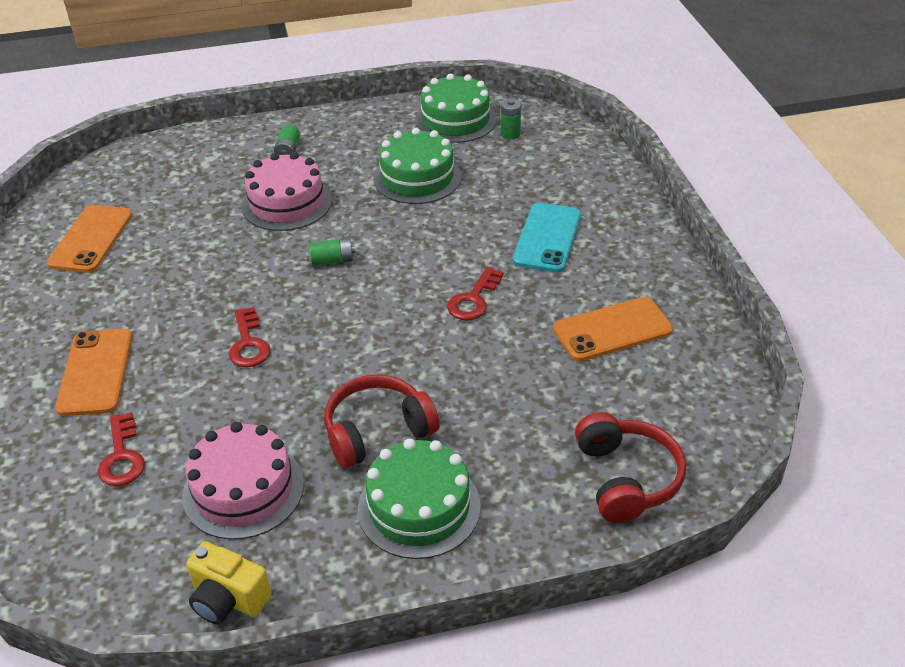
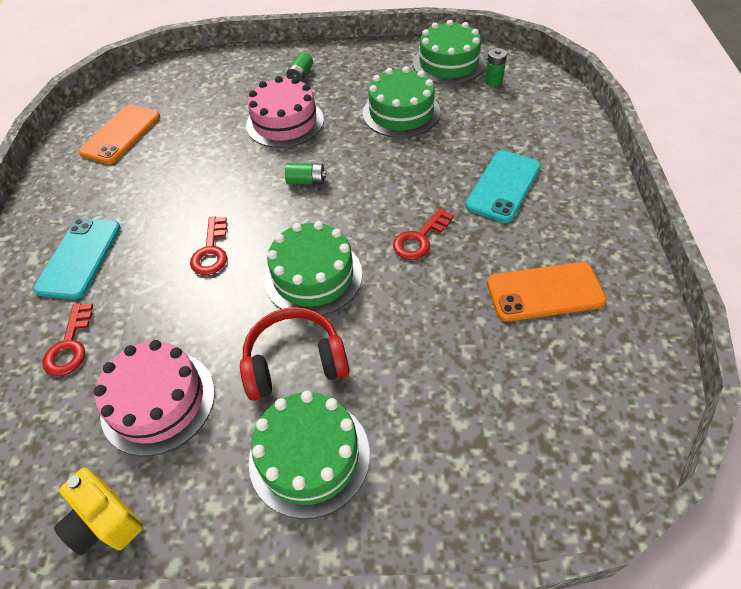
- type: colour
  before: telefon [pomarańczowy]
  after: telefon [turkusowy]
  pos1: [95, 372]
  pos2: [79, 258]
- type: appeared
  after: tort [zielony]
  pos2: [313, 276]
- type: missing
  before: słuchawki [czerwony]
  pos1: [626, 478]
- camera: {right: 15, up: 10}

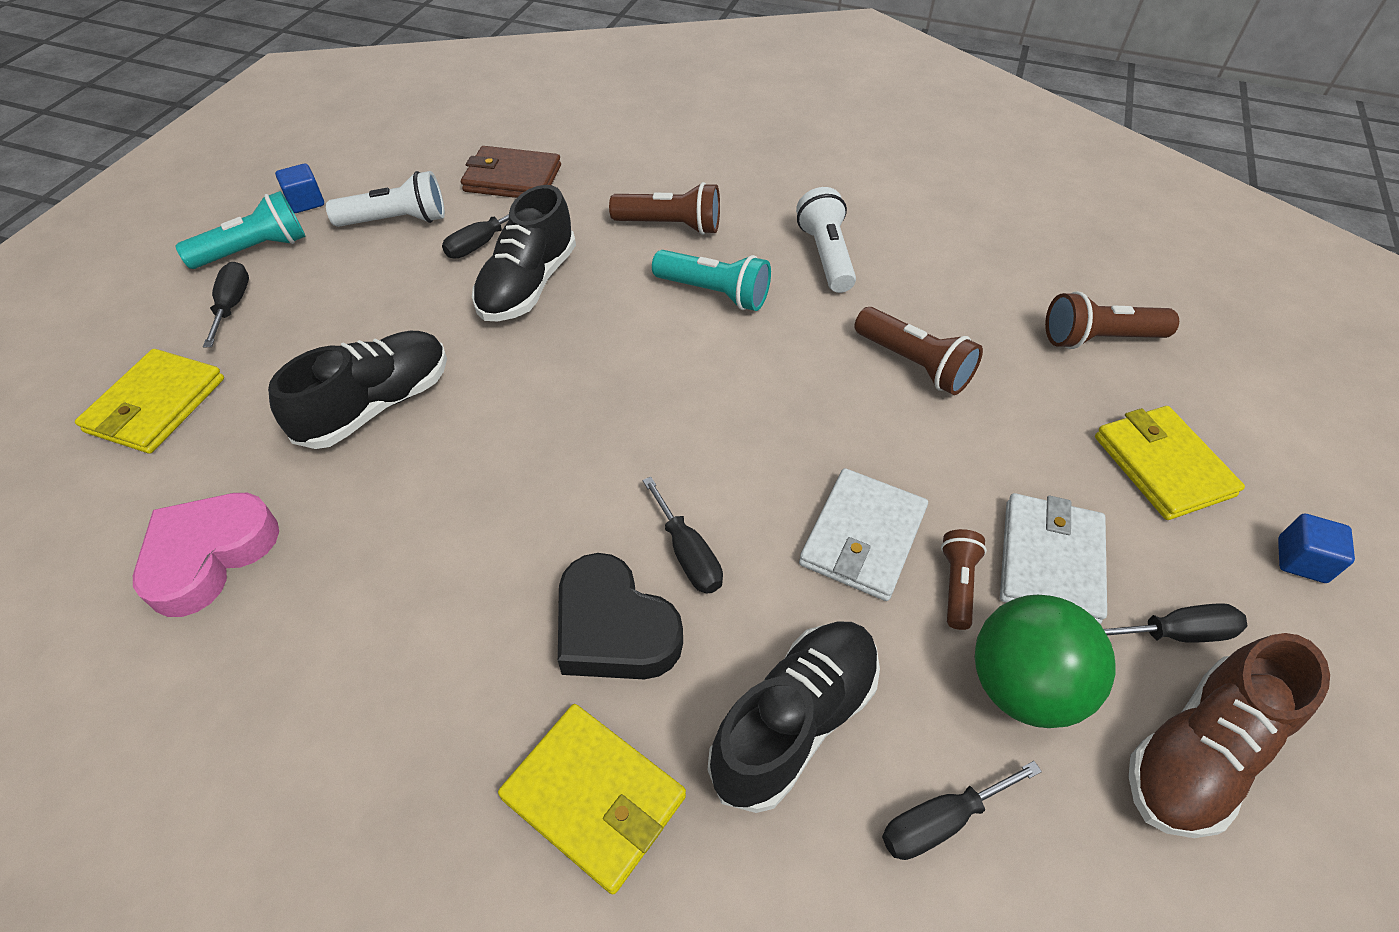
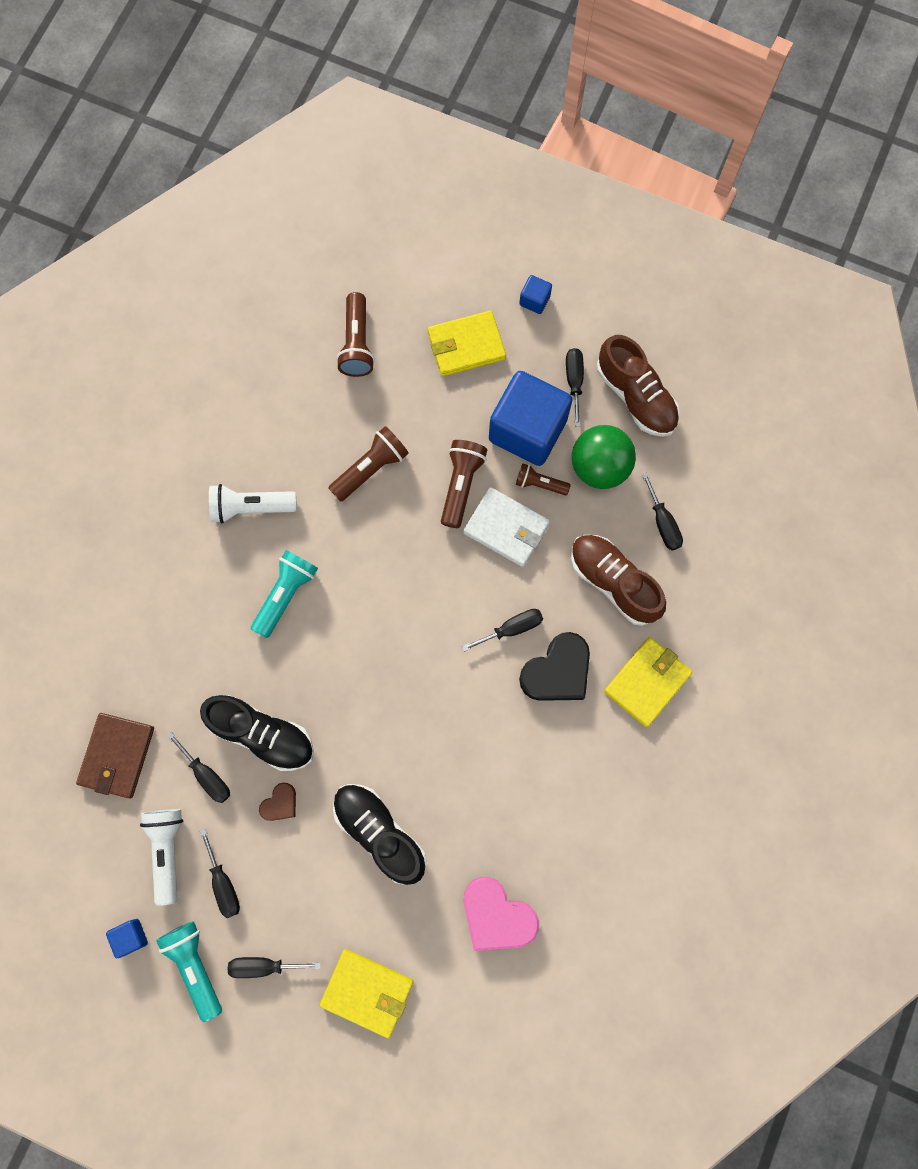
- type: appeared
  after: śrubokręt [czarny]
  pos2: [223, 883]
- type: appeared
  after: serce [brązowy]
  pos2: [280, 803]
- type: relocated
  before: latarka [brązowy]
  pos1: [670, 226]
  pos2: [461, 485]
- type: exchanged
  before: portfel [biały]
  after: sześcian [niebieski]
  pos1: [1050, 561]
  pos2: [527, 430]
- type: colour
  before: but [czarny]
  after: but [brązowy]
  pos1: [794, 722]
  pos2: [613, 582]
- camera: {right: -85, up: 25}

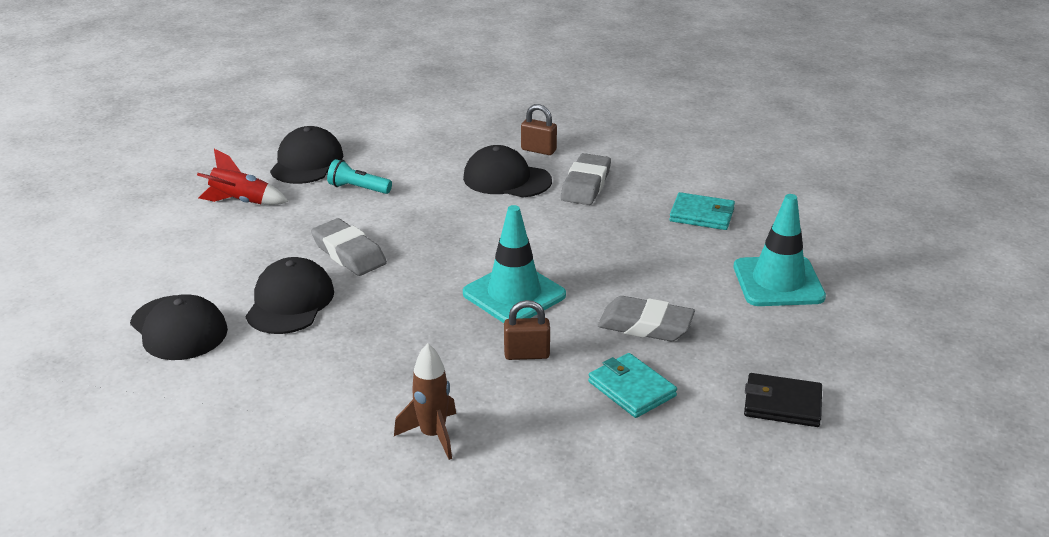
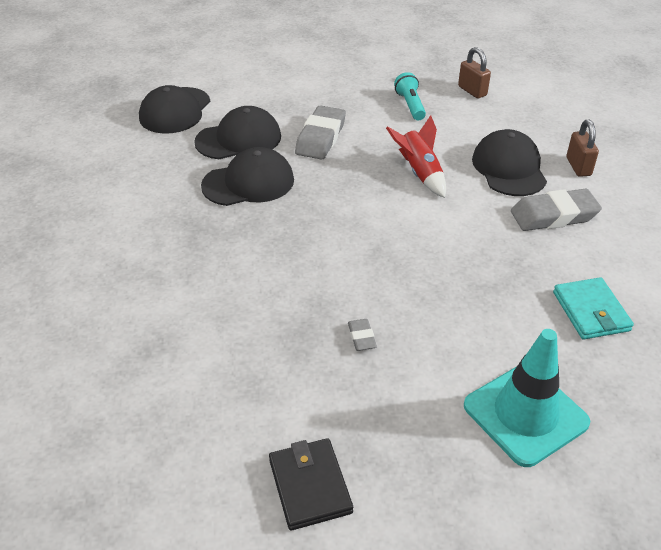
- type: relocated
  before: czapka [czarny]
  pos1: [307, 162]
  pos2: [248, 183]
- type: size
  before: gumka do mazania [szary]
  pos1: [645, 325]
  pos2: [361, 337]
  scale: 0.48
- type: relocated
  before: rakieta [czerwony]
  pos1: [241, 202]
  pos2: [419, 173]
- type: relocated
  before: kłódka [brązowy]
  pos1: [526, 354]
  pos2: [472, 91]
- type: missing
  before: rakieta [brązowy]
  pos1: [433, 435]
- type: missing
  before: pachołek [turkusowy]
  pos1: [514, 294]
- type: missing
  before: portfel [turkusowy]
  pos1: [631, 389]
- camera: {right: 60, up: 10}

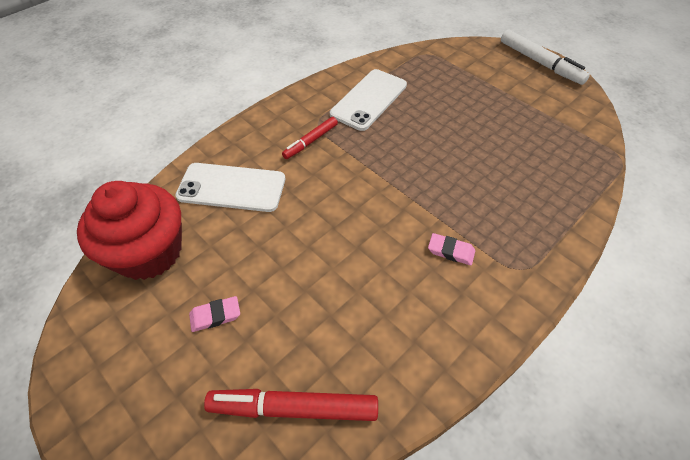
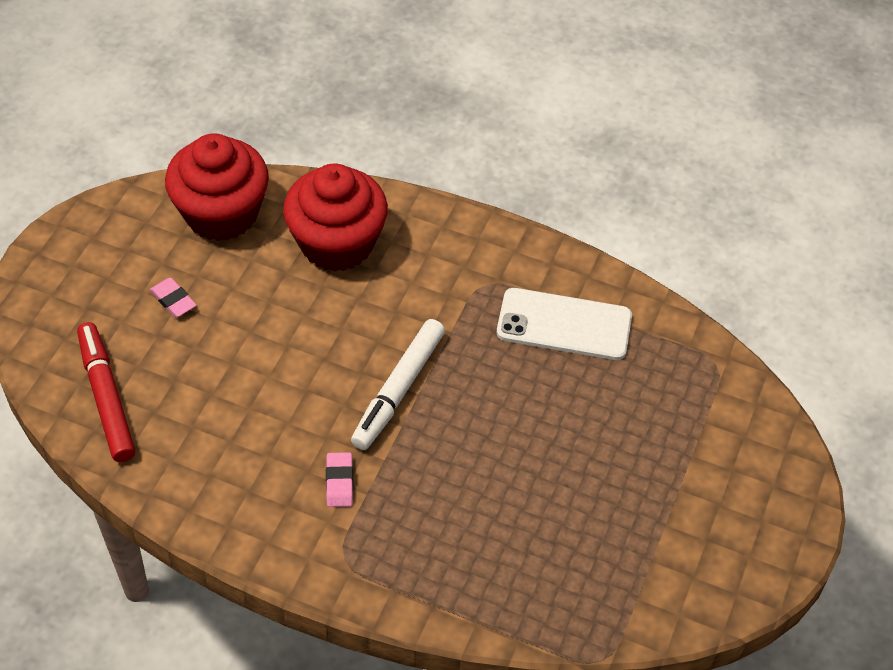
- type: exchanged
  before: telefon [biały]
  after: muffinka [czerwony]
  pos1: [232, 187]
  pos2: [337, 243]
- type: relocated
  before: flamaster [biały]
  pos1: [540, 63]
  pos2: [398, 390]
- type: missing
  before: flamaster [czerwony]
  pos1: [310, 141]
- camera: {right: 65, up: 0}

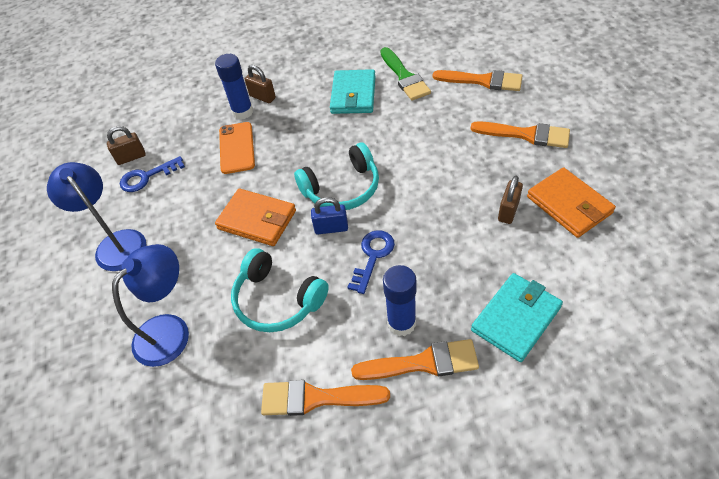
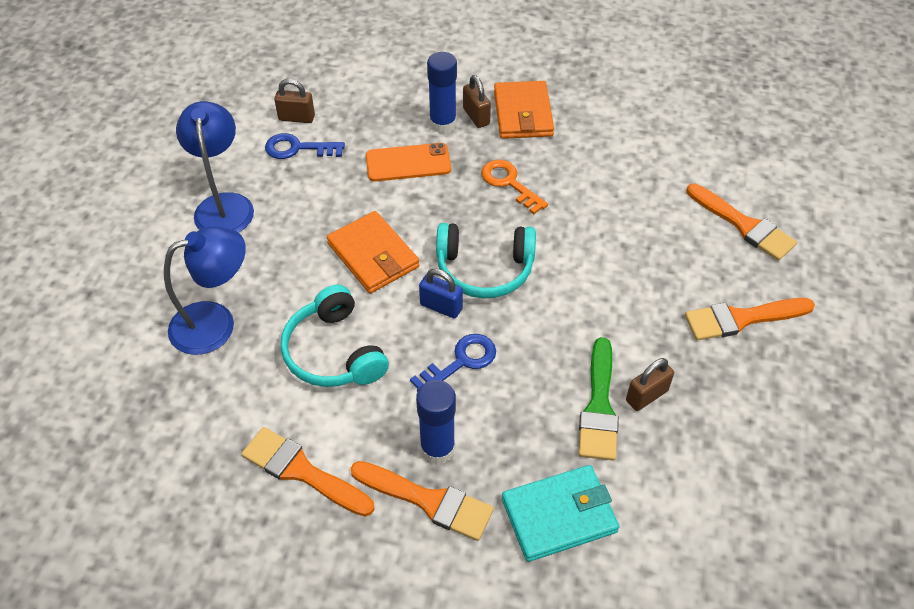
- type: spun
  before: telefon [pomarańczowy]
  pos1: [237, 148]
  pos2: [408, 163]
  turn: 60
- type: appeared
  after: klucz [pomarańczowy]
  pos2: [509, 183]
- type: relocated
  before: portfel [pomarańczowy]
  pos1: [569, 205]
  pos2: [523, 113]
- type: relocated
  before: pędzel [zielony]
  pos1: [404, 77]
  pos2: [599, 406]
- type: spun
  before: pędzel [pomarańczowy]
  pos1: [526, 135]
  pos2: [741, 319]
  turn: 120
- type: missing
  before: portfel [turkusowy]
  pos1: [353, 95]
- camera: {right: 25, up: 0}

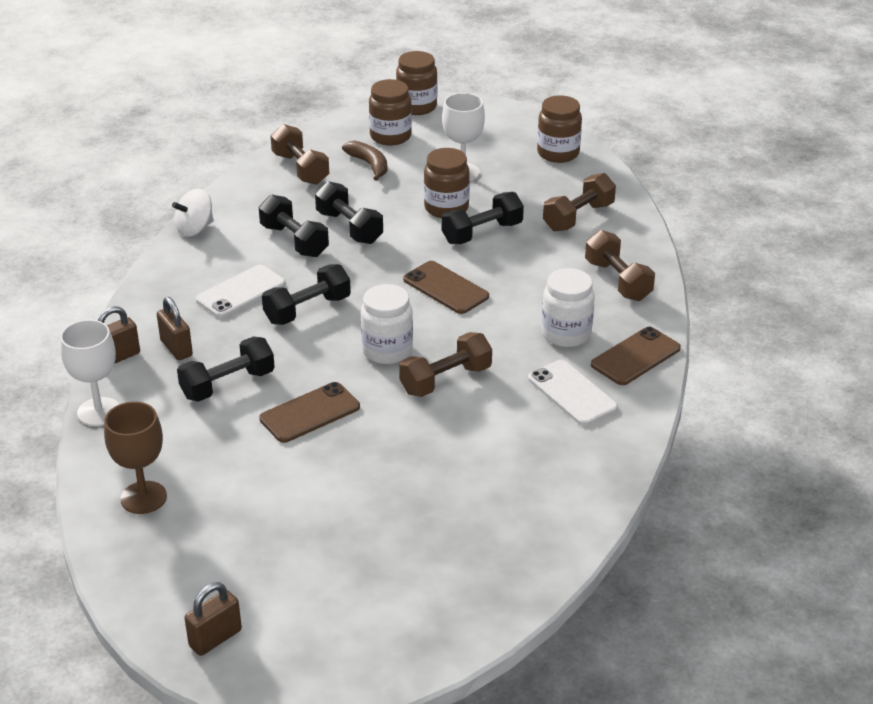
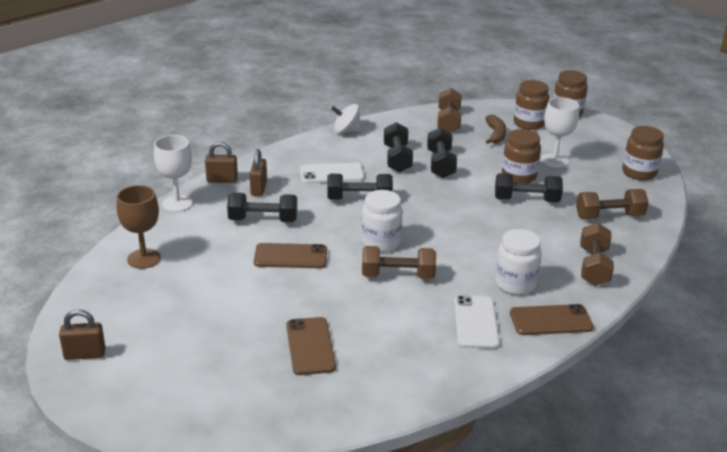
- type: relocated
  before: telefon [brązowy]
  pos1: [446, 288]
  pos2: [310, 346]
- camera: {right: 35, up: -5}

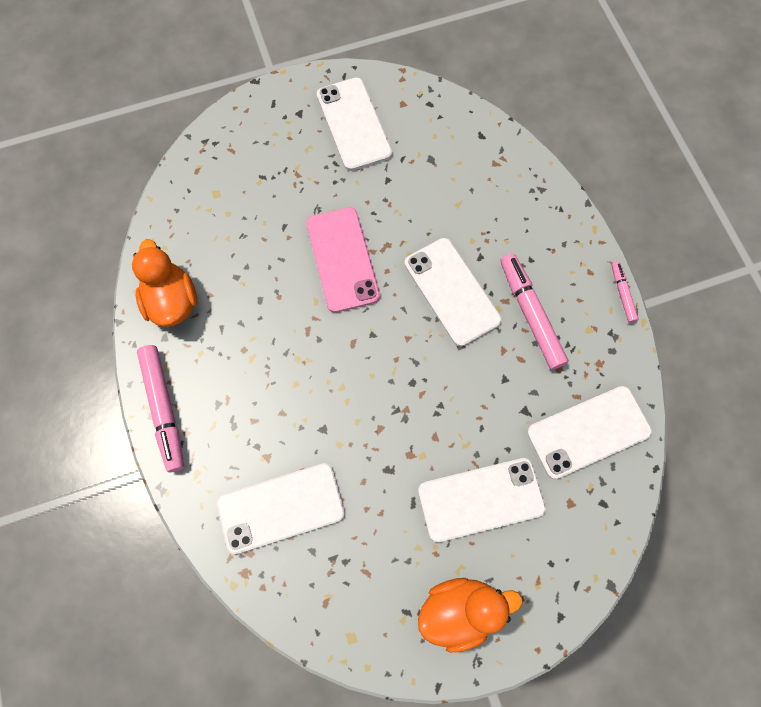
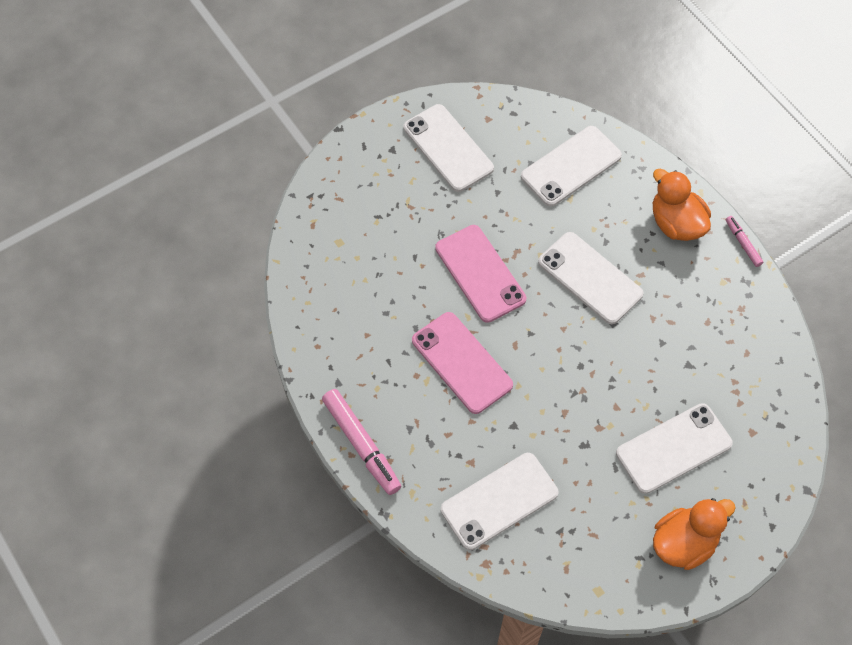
- type: appeared
  after: telefon [różowy]
  pos2: [461, 363]
- type: relocated
  before: telefon [biały]
  pos1: [588, 432]
  pos2: [571, 166]
- type: relocated
  before: kaczka [pomarańczowy]
  pos1: [173, 301]
  pos2: [676, 223]
- type: missing
  before: flamaster [różowy]
  pos1: [530, 314]
- camera: {right: -15, up: -10}

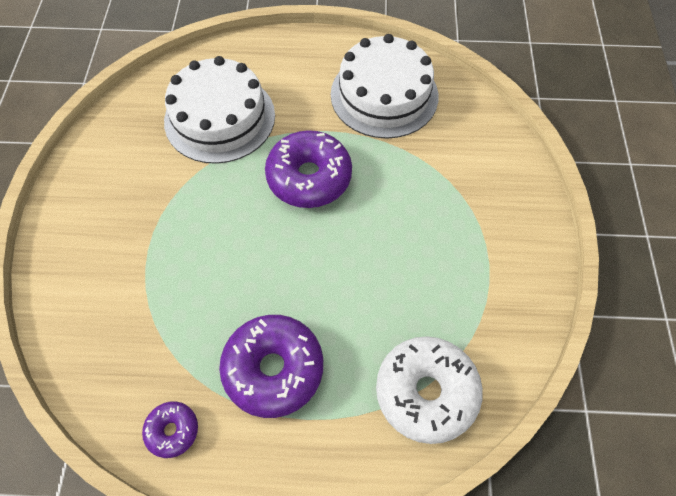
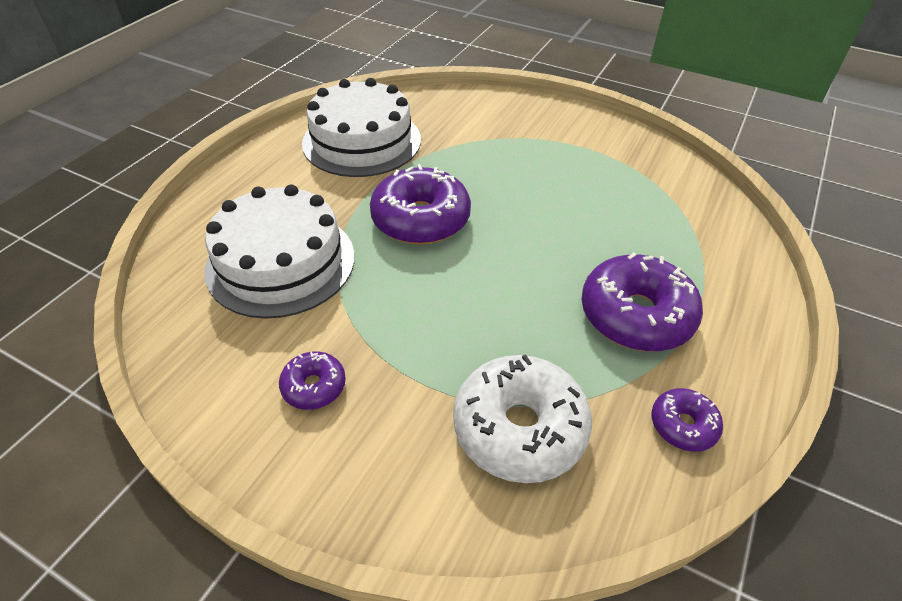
- type: appeared
  after: donut [fioletowy]
  pos2: [314, 386]
- type: relocated
  before: donut [biały]
  pos1: [426, 392]
  pos2: [519, 428]
- camera: {right: -65, up: -15}

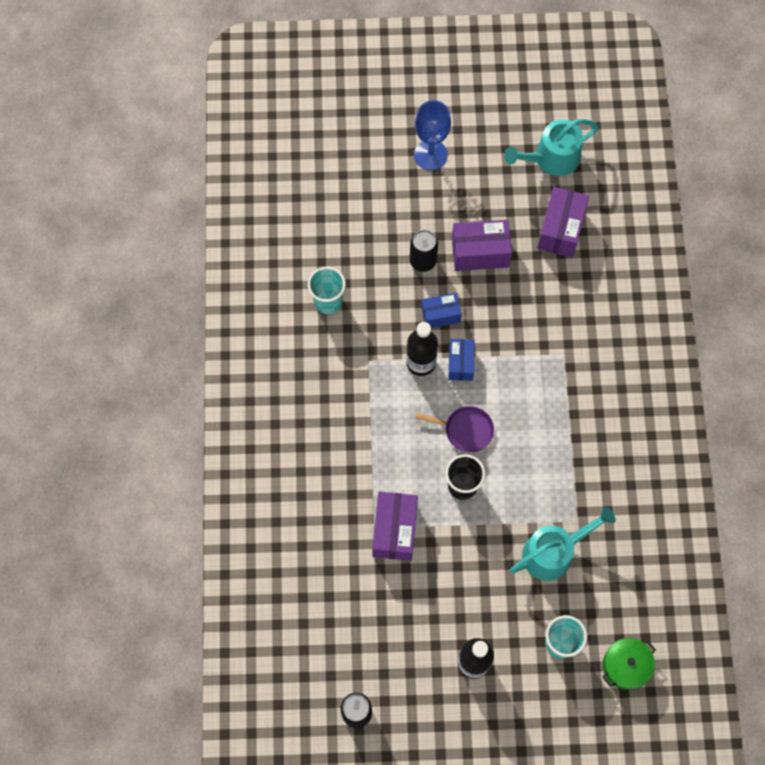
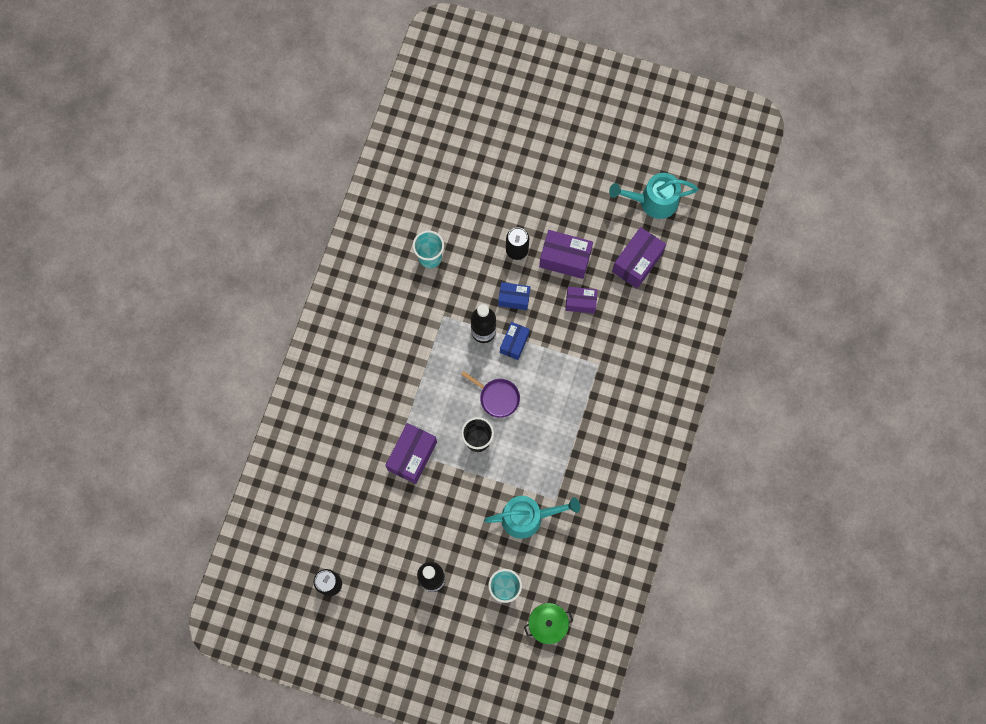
- type: appeared
  after: pudełko [fioletowy]
  pos2: [580, 302]
- type: missing
  before: kielich [niebieski]
  pos1: [430, 155]
- camera: {right: 20, up: 5}

